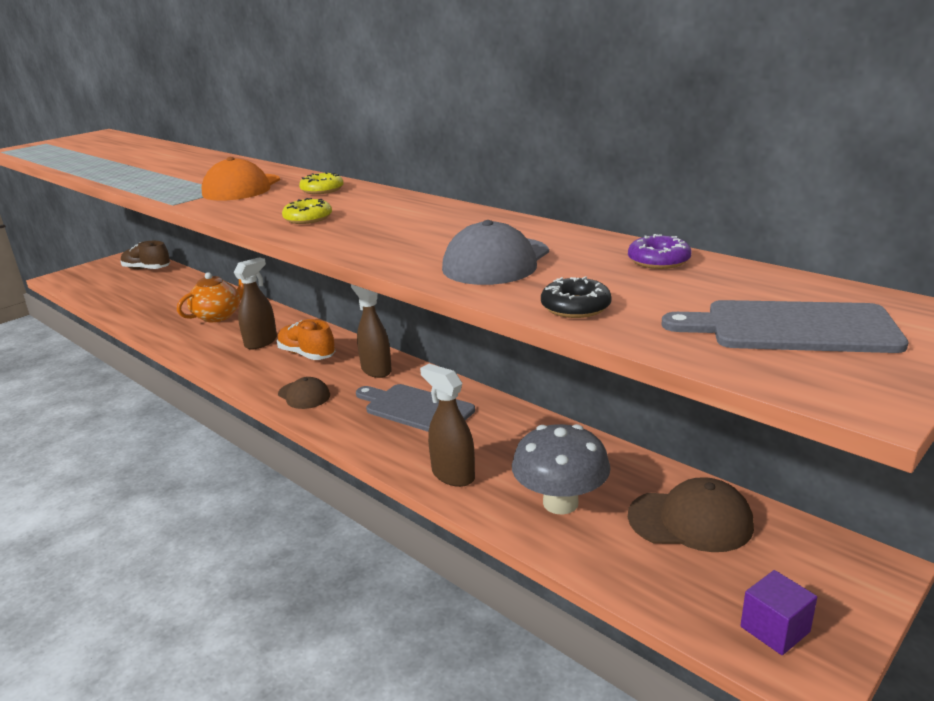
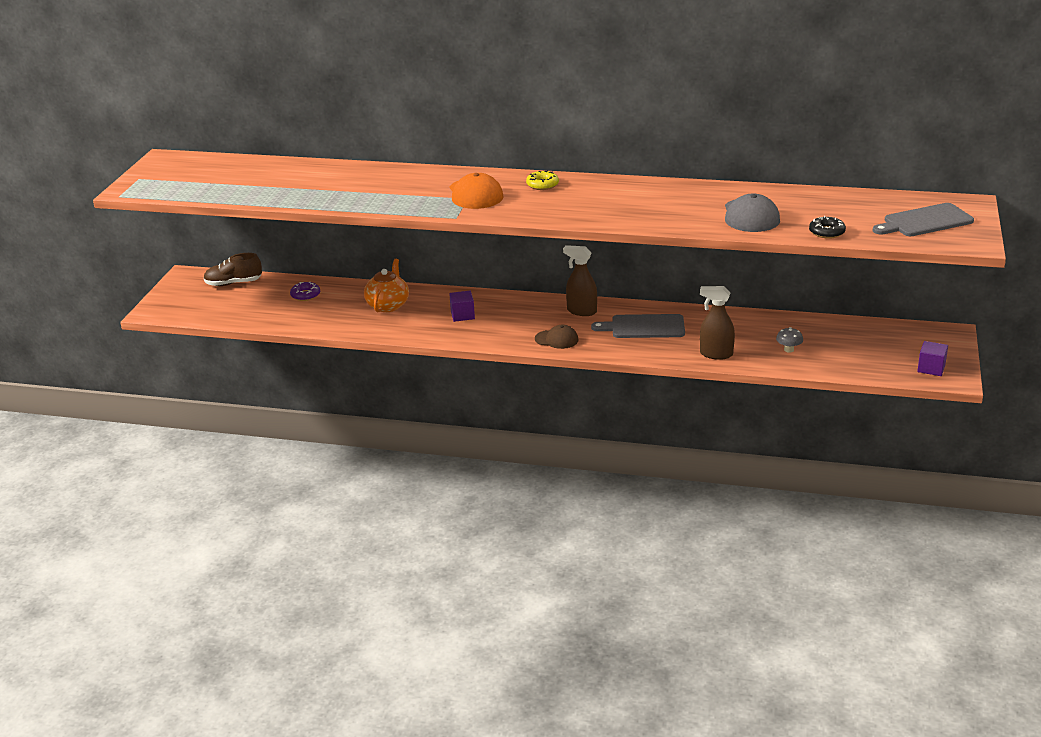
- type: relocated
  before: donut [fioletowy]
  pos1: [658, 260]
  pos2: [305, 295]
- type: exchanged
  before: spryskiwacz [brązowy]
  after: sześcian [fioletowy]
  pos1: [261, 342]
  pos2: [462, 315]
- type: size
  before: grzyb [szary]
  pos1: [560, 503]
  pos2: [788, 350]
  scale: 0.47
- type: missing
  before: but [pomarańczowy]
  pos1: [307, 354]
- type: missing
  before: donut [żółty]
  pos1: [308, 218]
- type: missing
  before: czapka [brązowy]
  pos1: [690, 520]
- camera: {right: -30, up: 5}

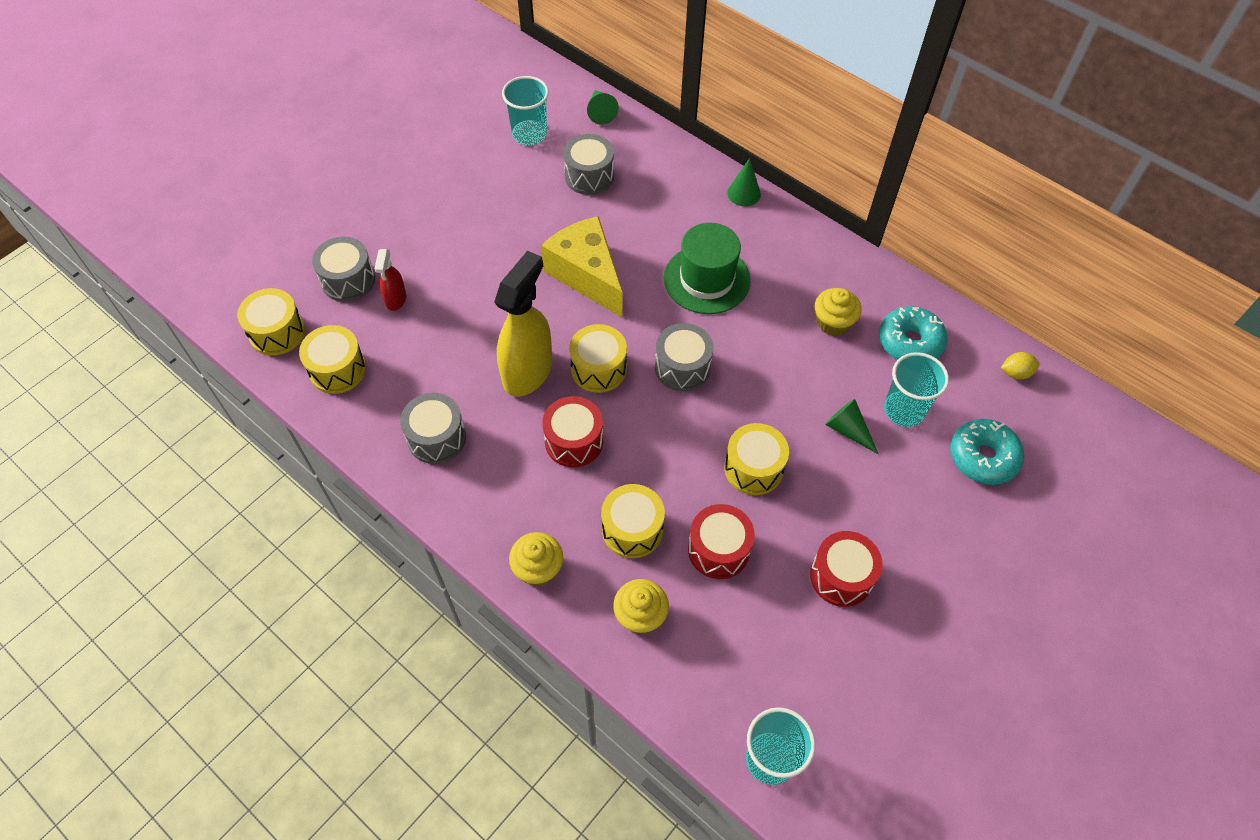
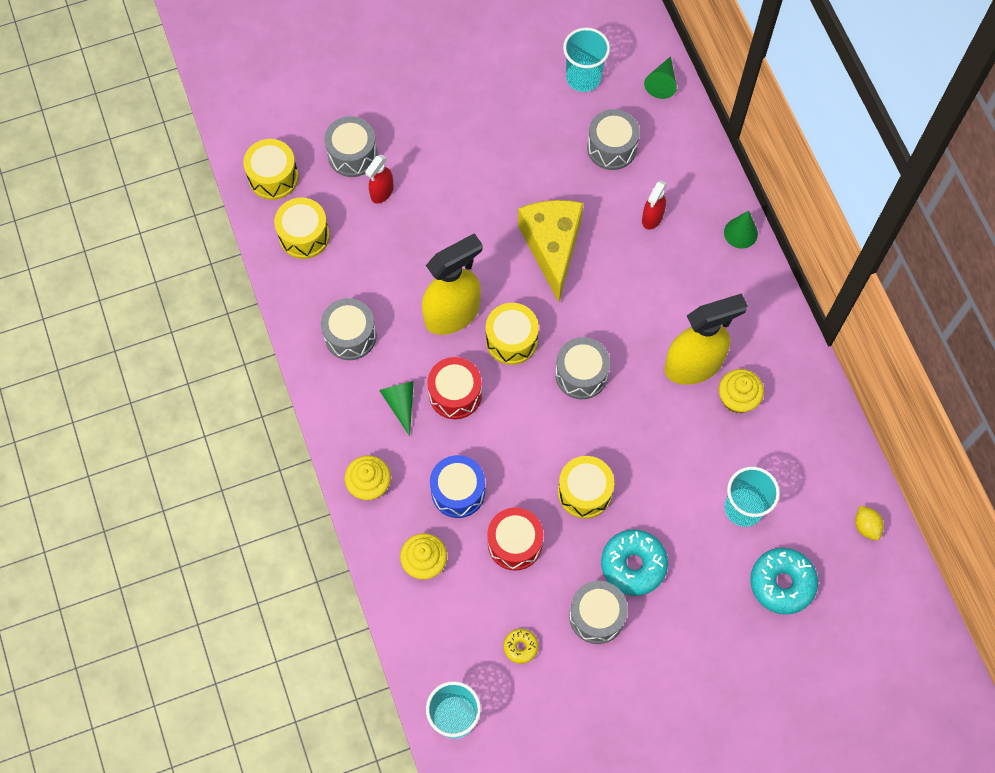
- type: relocated
  before: stożek [zielony]
  pos1: [848, 430]
  pos2: [400, 404]
- type: colour
  before: bęben [żółty]
  after: bęben [niebieski]
  pos1: [632, 529]
  pos2: [458, 491]
- type: appeared
  after: donut [żółty]
  pos2: [520, 647]
- type: colour
  before: bęben [czerwony]
  after: bęben [szary]
  pos1: [841, 576]
  pos2: [596, 616]
- type: relocated
  before: donut [turkusowy]
  pos1: [910, 342]
  pos2: [633, 565]
- type: appeared
  after: spryskiwacz [czerwony]
  pos2: [652, 218]
- type: appeared
  after: spryskiwacz [żółty]
  pos2: [694, 365]
- type: spun
  before: cytryna [żółty]
  pos1: [1015, 373]
  pos2: [866, 526]
  turn: 45
- type: missing
  before: kapelusz [zielony]
  pos1: [707, 279]
- camera: {right: 30, up: 10}

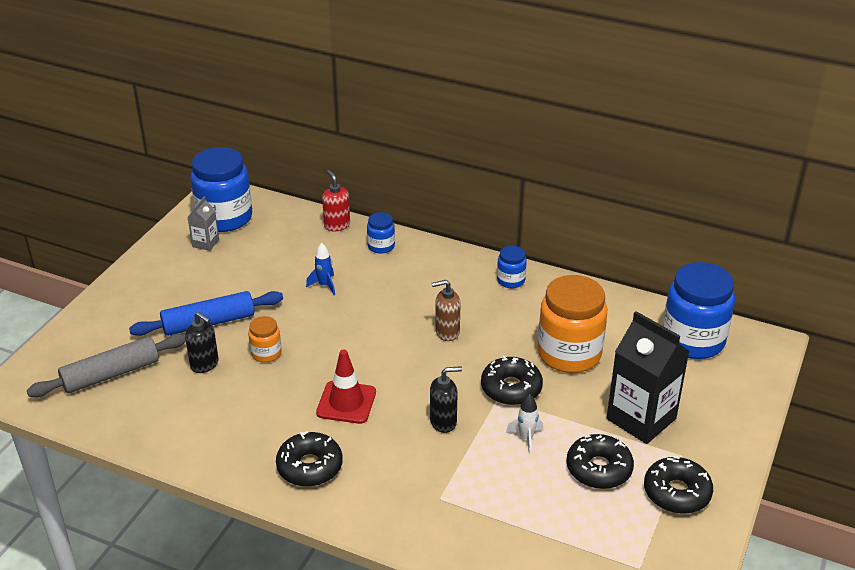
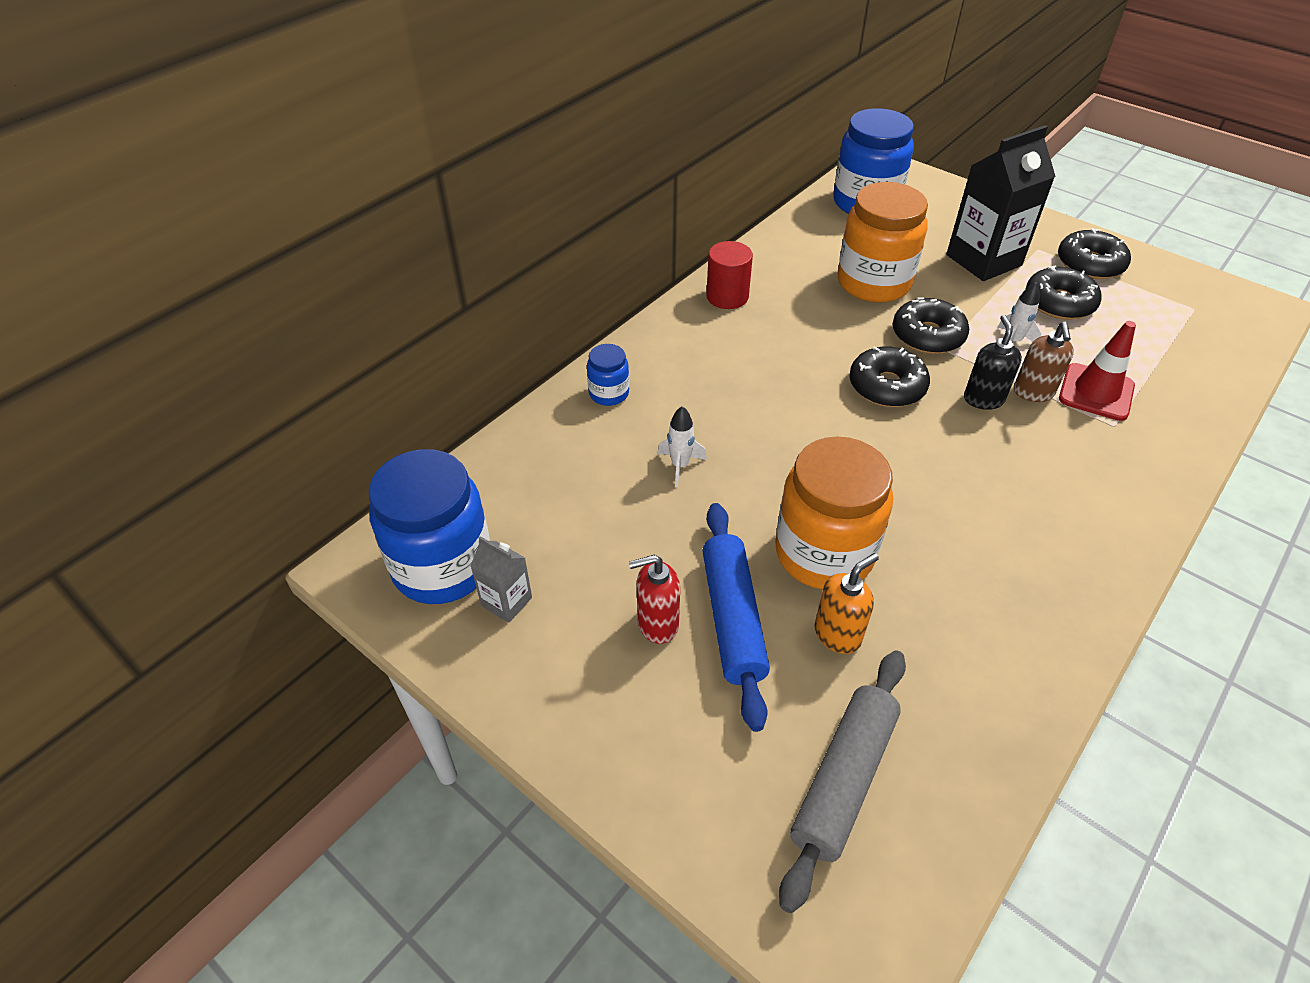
- type: relocated
  before: dozownik mydła [czerwony]
  pos1: [337, 225]
  pos2: [657, 624]
- type: colour
  before: rakieta [niebieski]
  after: rakieta [biały]
  pos1: [324, 285]
  pos2: [680, 466]
- type: exchanged
  before: słoik [niebieski]
  after: walec [czerwony]
  pos1: [510, 280]
  pos2: [727, 296]
- type: size
  before: słoik [pomarańczowy]
  pos1: [266, 353]
  pos2: [824, 553]
  scale: 2.1
- type: spun
  before: wałek do ciasta [szary]
  pos1: [111, 374]
  pos2: [843, 780]
  turn: 45
- type: colour
  before: dozownik mydła [czarny]
  after: dozownik mydła [pomarańczowy]
  pos1: [205, 364]
  pos2: [837, 634]
- type: relocated
  before: donut [czarny]
  pos1: [309, 466]
  pos2: [886, 386]
- type: relocated
  before: dozownik mydła [brązowy]
  pos1: [447, 332]
  pos2: [1033, 392]
- type: relocated
  before: pachołek [czerwony]
  pos1: [346, 402]
  pos2: [1096, 392]
- camera: {right: -75, up: 10}

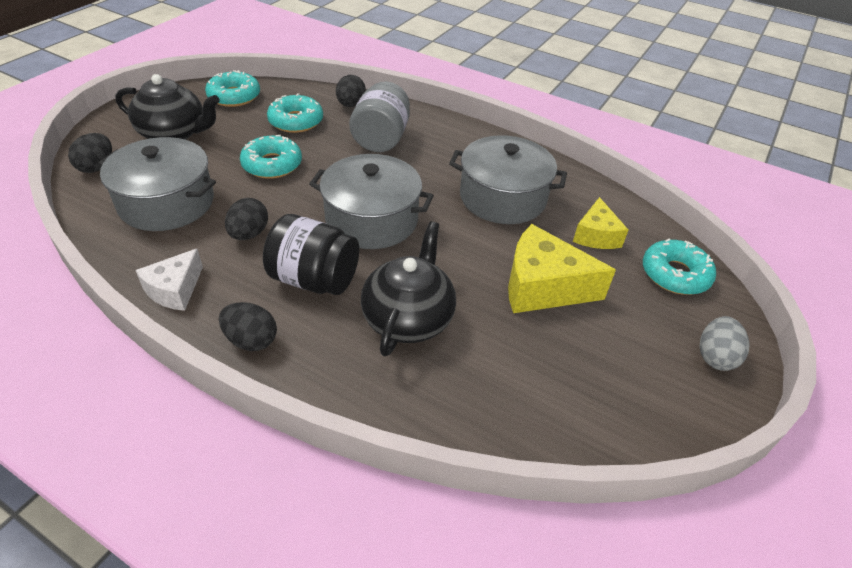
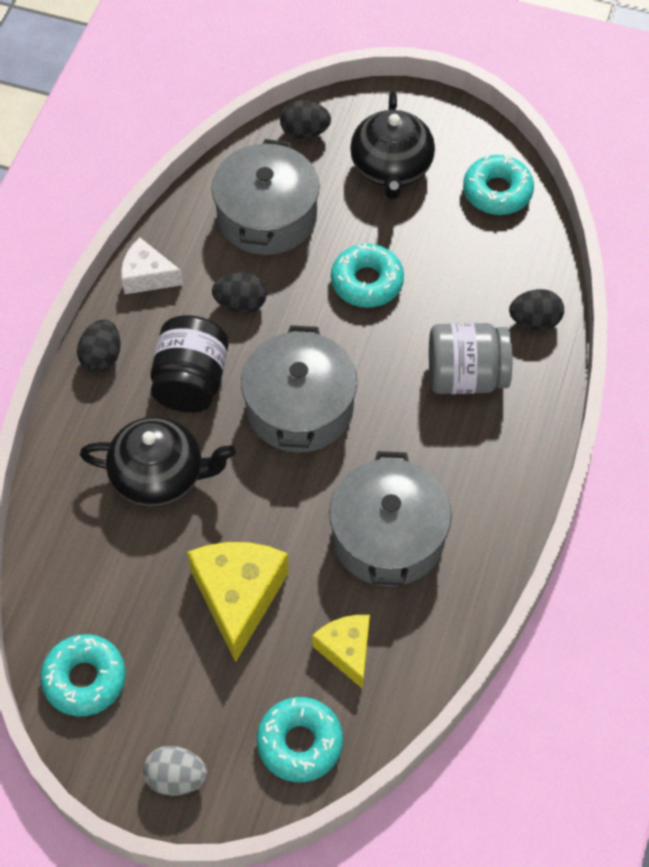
- type: relocated
  before: donut [turkusowy]
  pos1: [296, 121]
  pos2: [84, 679]
- type: spun
  before: ser [żółty]
  pos1: [596, 235]
  pos2: [346, 650]
  turn: 75
- camera: {right: 80, up: 15}

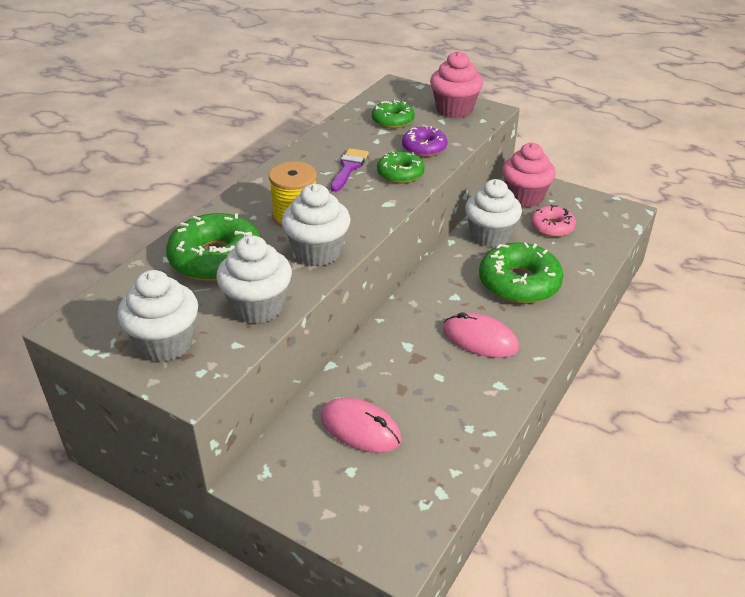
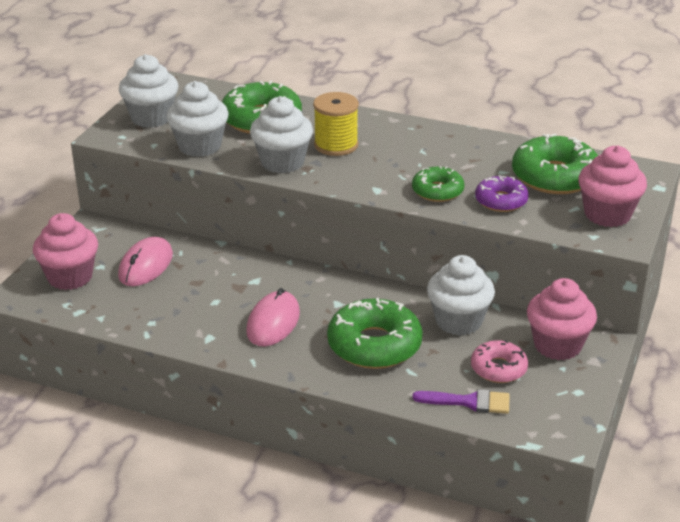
- type: appeared
  after: muffinka [różowy]
  pos2: [70, 277]
- type: relocated
  before: pędzel [fioletowy]
  pos1: [349, 168]
  pos2: [469, 402]
- type: size
  before: donut [zielony]
  pos1: [392, 120]
  pos2: [554, 177]
  scale: 1.71
- camera: {right: 80, up: -5}

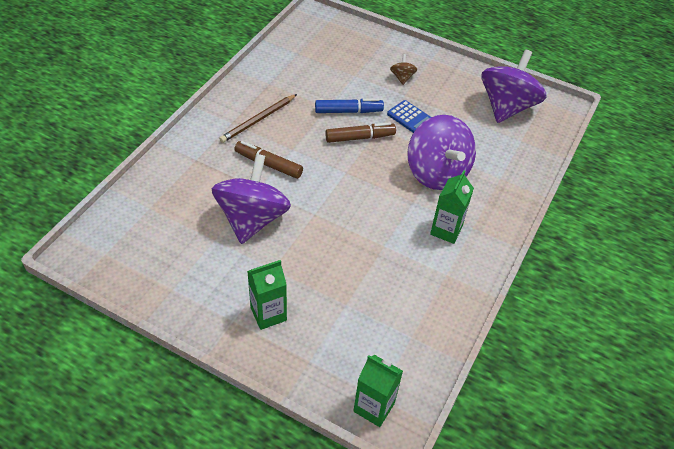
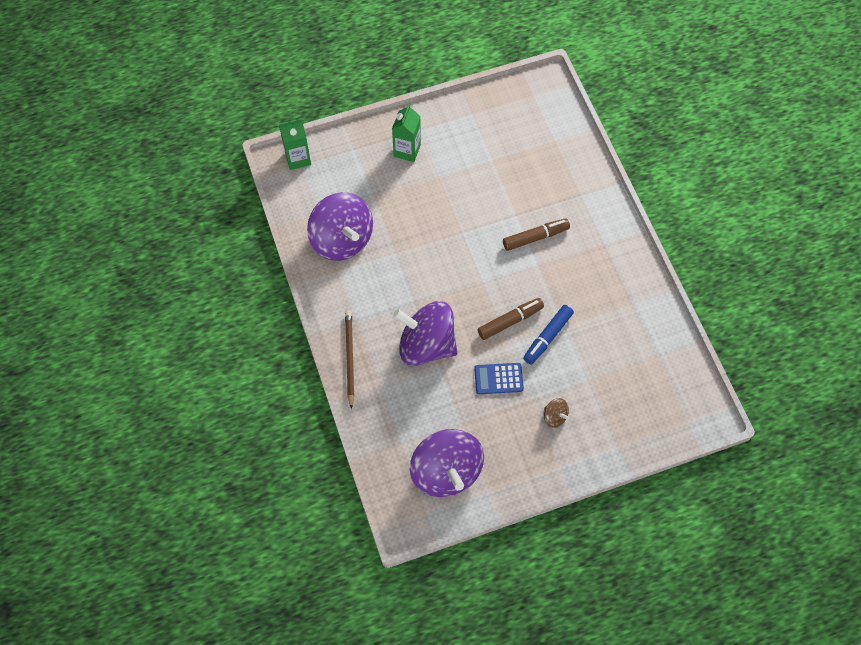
- type: relocated
  before: bączek [fioletowy]
  pos1: [252, 219]
  pos2: [342, 239]
- type: relocated
  before: ołówek [brązowy]
  pos1: [258, 120]
  pos2: [349, 358]
- type: spun
  before: flamaster [brązowy]
  pos1: [360, 137]
  pos2: [510, 321]
  turn: -150
- type: missing
  before: karton mleka [zielony]
  pos1: [446, 230]
- camera: {right: 135, up: 15}

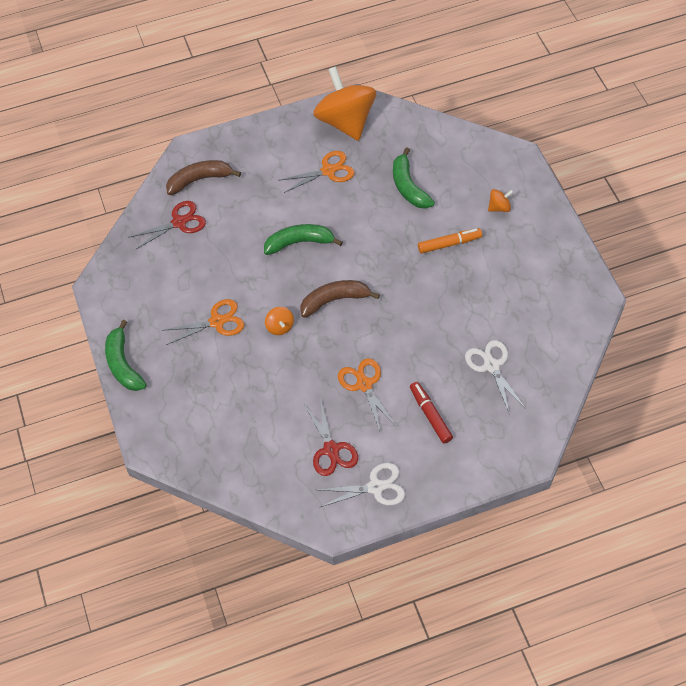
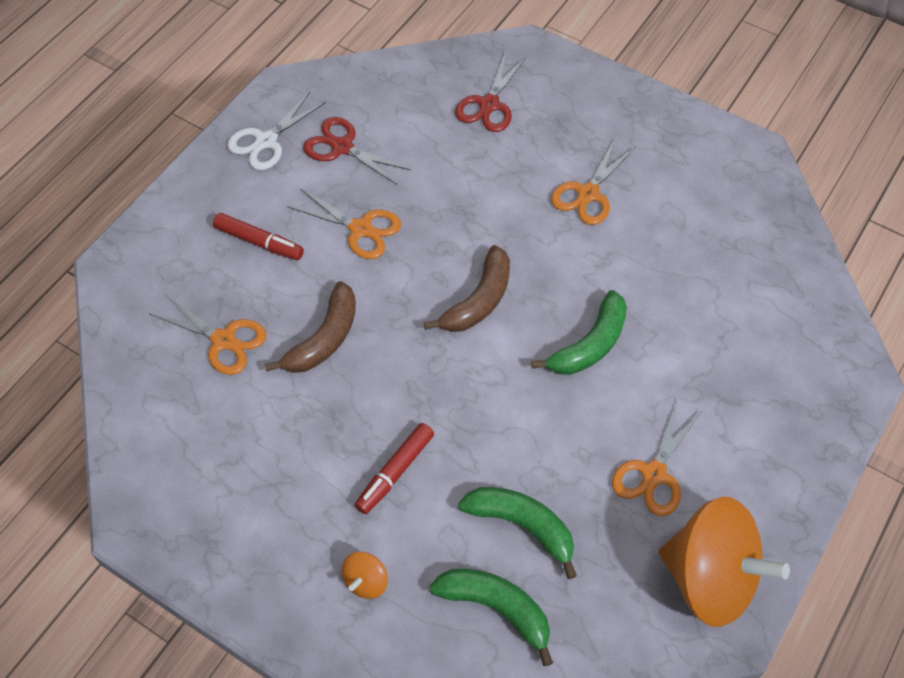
- type: colour
  before: nożyczki [biały]
  after: nożyczki [pomarańczowy]
  pos1: [491, 366]
  pos2: [223, 340]
- type: relocated
  before: banan [brązowy]
  pos1: [199, 180]
  pos2: [324, 339]
- type: colour
  before: flamaster [pomarańczowy]
  after: flamaster [czerwony]
  pos1: [449, 244]
  pos2: [395, 472]
- type: relocated
  before: banan [zielony]
  pos1: [123, 364]
  pos2: [496, 608]
- type: relocated
  before: nożyczki [czerwony]
  pos1: [179, 222]
  pos2: [489, 105]
- type: missing
  before: bączek [pomarańczowy]
  pos1: [280, 327]
- camera: {right: 140, up: 0}

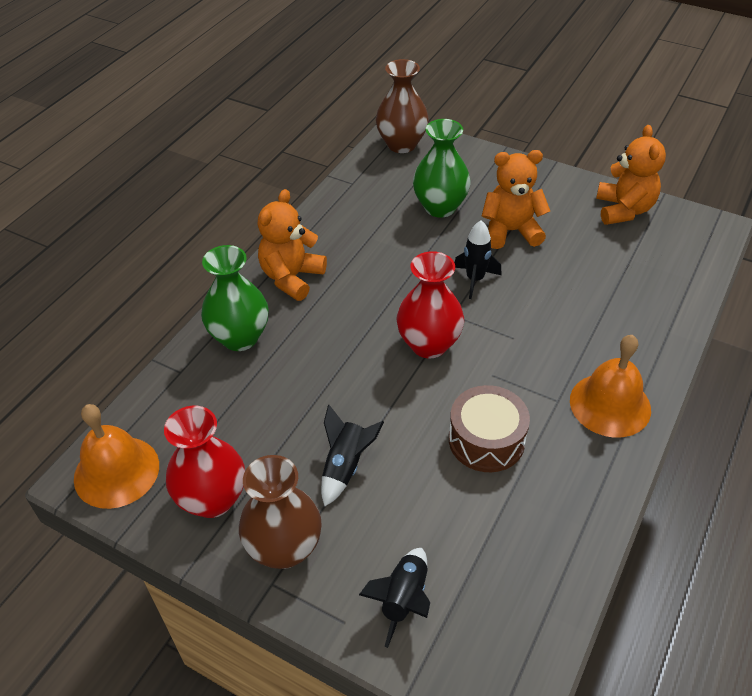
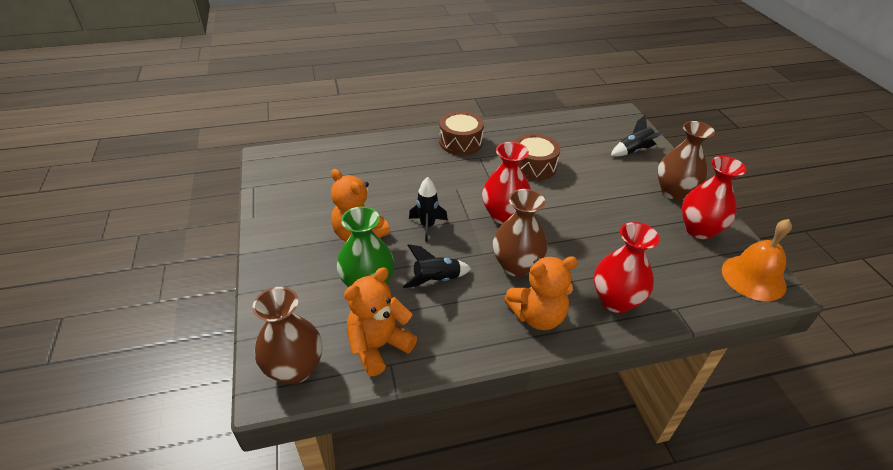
- type: relocated
  before: miś [pomarańczowy]
  pos1: [623, 210]
  pos2: [378, 346]
- type: relocated
  before: rakieta [czarny]
  pos1: [345, 466]
  pos2: [436, 280]
- type: exchanged
  before: dzwonek [pomarańczowy]
  after: bęben [brązowy]
  pos1: [610, 404]
  pos2: [460, 142]
- type: appeared
  after: wazon [brązowy]
  pos2: [516, 266]
- type: colour
  before: wazon [zielony]
  after: wazon [czerwony]
  pos1: [240, 337]
  pos2: [615, 300]
- camera: {right: -135, up: -5}

